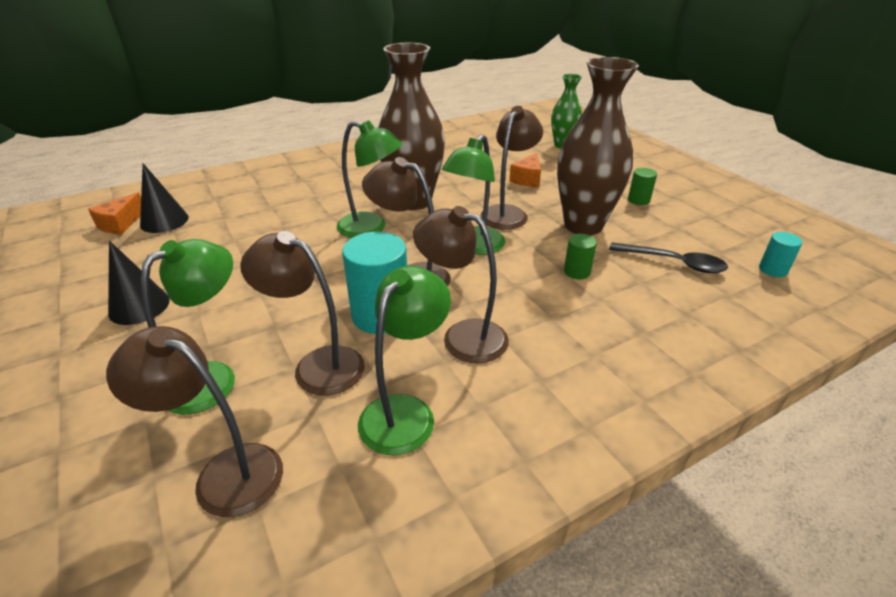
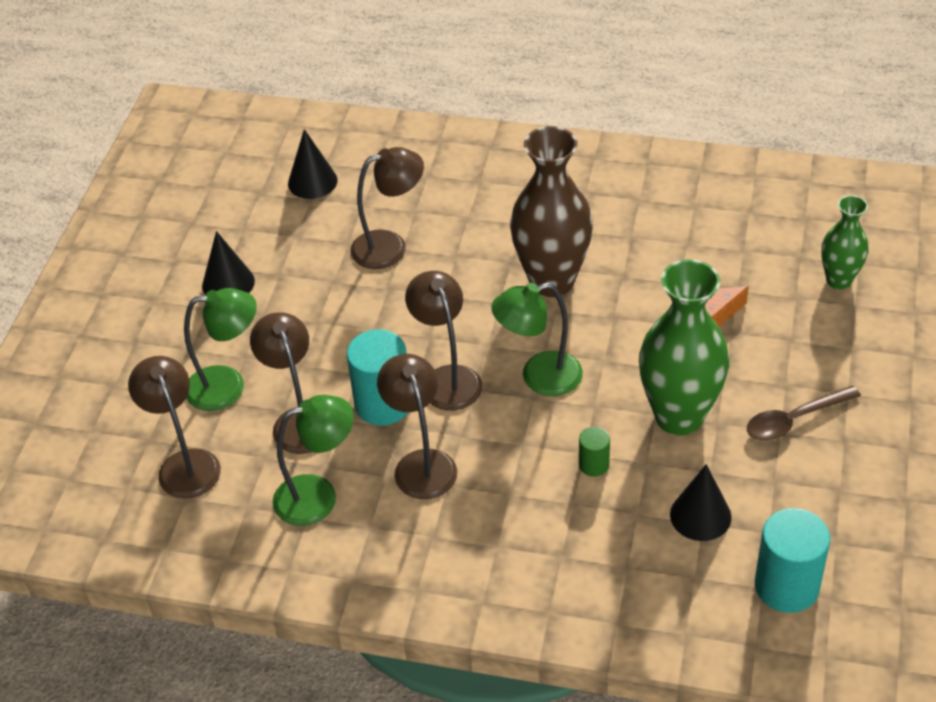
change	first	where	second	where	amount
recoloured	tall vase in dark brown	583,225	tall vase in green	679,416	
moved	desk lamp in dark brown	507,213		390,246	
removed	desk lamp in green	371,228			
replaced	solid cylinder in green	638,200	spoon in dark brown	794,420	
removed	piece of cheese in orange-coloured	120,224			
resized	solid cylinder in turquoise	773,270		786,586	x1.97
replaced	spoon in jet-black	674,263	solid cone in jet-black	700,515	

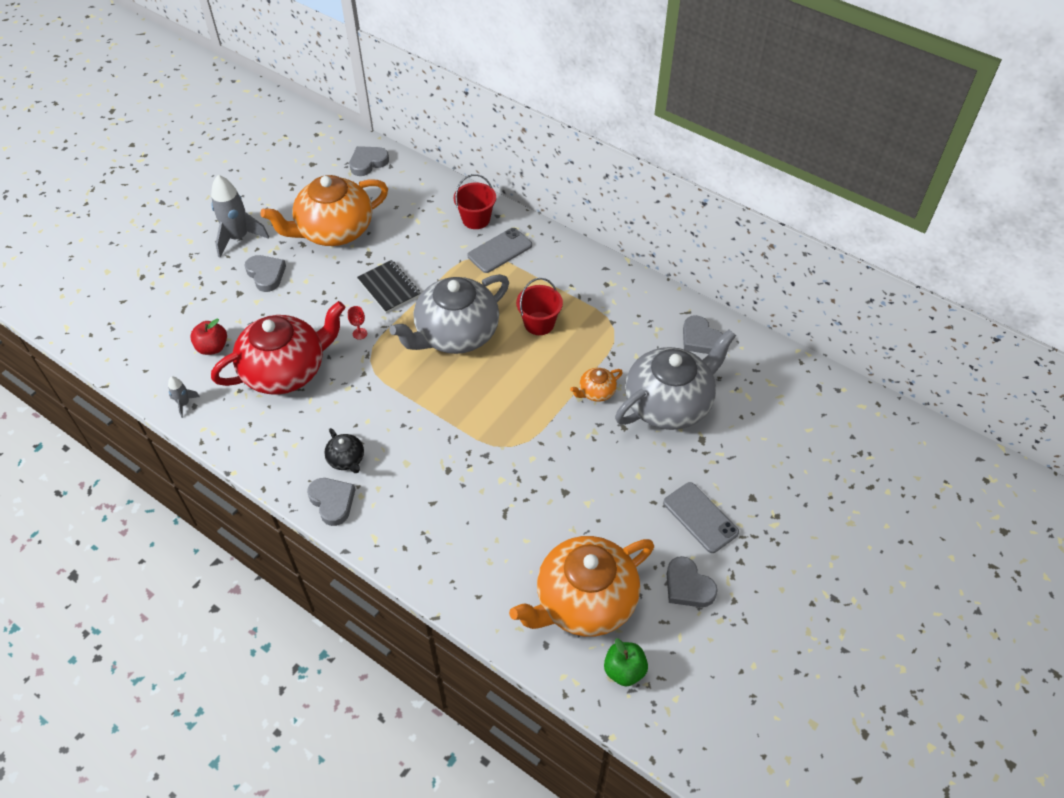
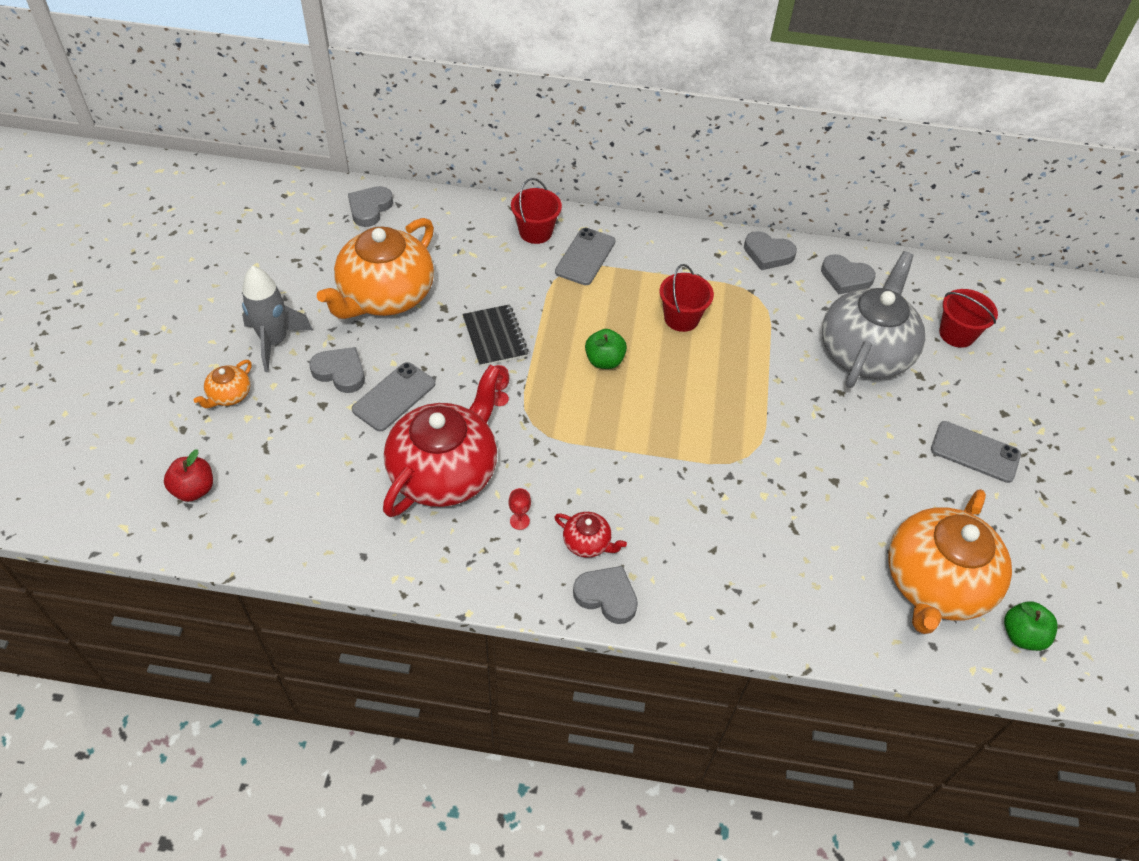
change	first	where	second	where	amount
turned	notepad in jet-black	389,288		495,337	45 degrees clockwise
replaced	tea pot in grey	456,334	toy apple in green	604,361	
moved	toy apple in scarlet	212,347		194,489	
moved	tea pot in orange-coloured	596,392		229,395	
removed	rocket in grey	184,404			
recoloured	tea pot in jet-black	346,459	tea pot in scarlet	587,543	
moved	love heart in grey	688,586		768,254	
added			sand bucket in scarlet	956,334	
added			smartphone in grey	394,397	
added			goblet in scarlet	519,521	

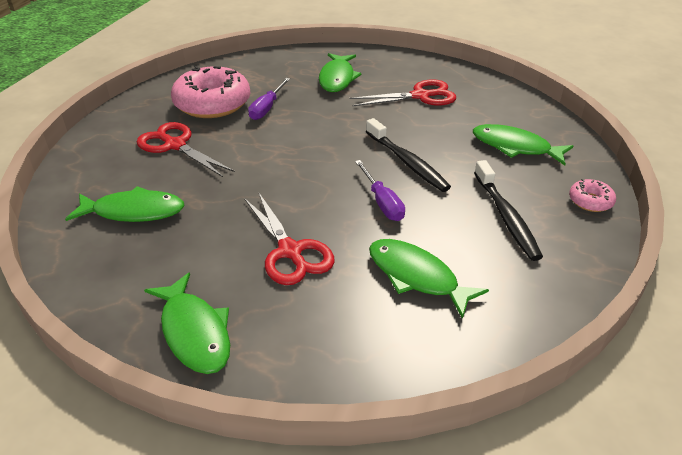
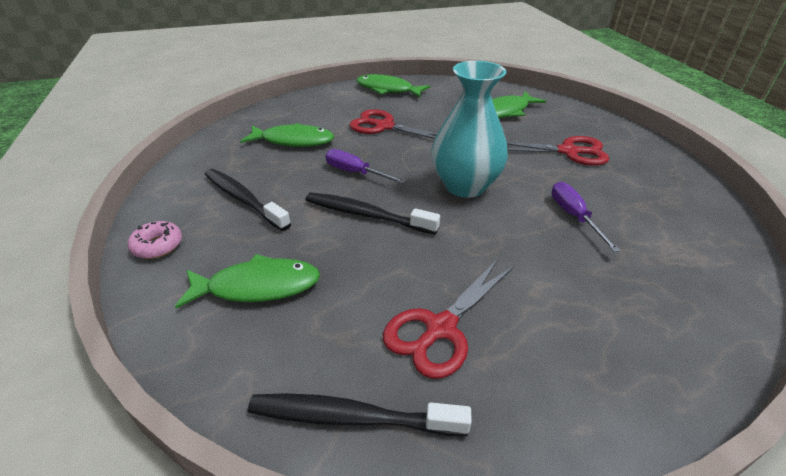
change	first	where	second	where	amount
removed	fish figure in green	337,78			
removed	doughnut in pink	212,103			
added			tall vase in turquoise	465,186	
added			dental brush in jet-black	351,417	

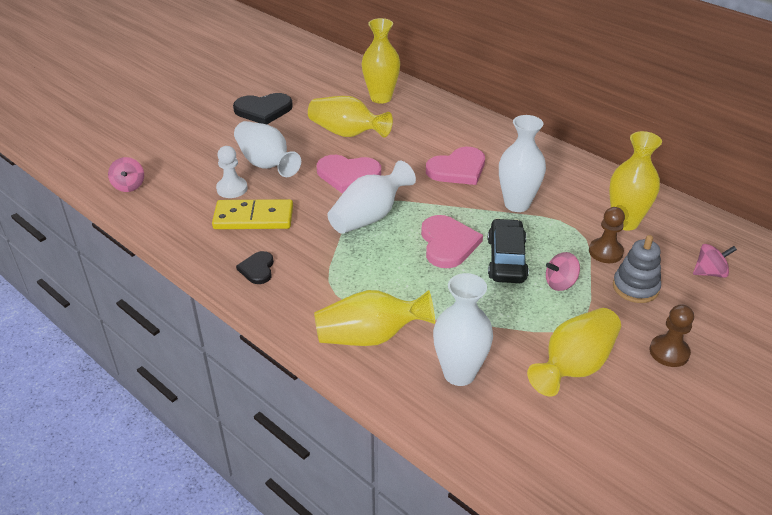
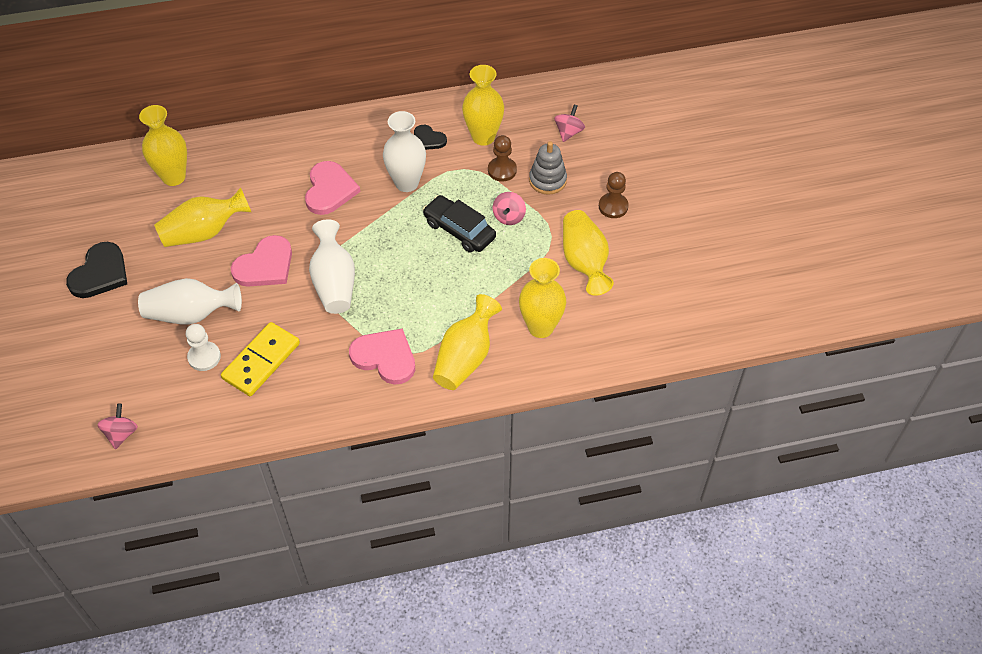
change	first	where	second	where	amount
turned	toy top in pink	129,186		121,434	105 degrees counterclockwise
moved	love heart in pink	448,243		385,357	
moved	love heart in jet-black	257,269		428,139	
recoloured	tall vase in white	459,373	tall vase in yellow	540,327	

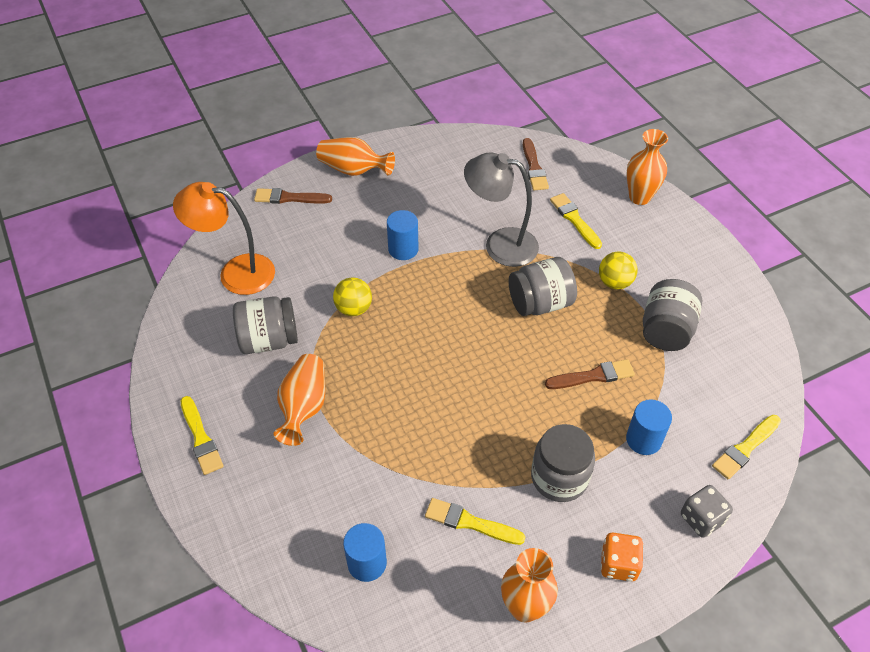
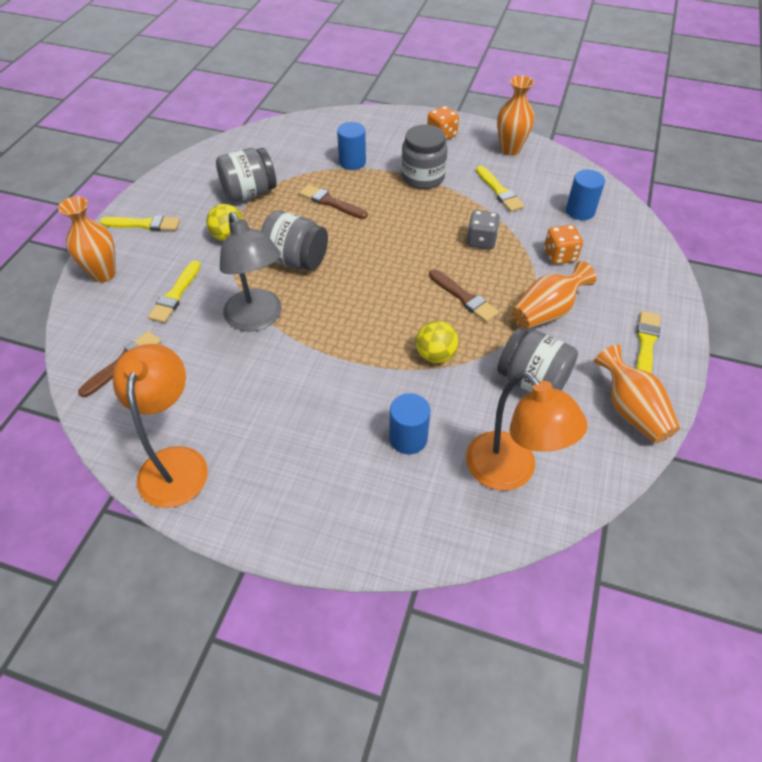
change	first	where	second	where	amount
moved	tall vase in orange-coloured	354,170		631,410	
moved	paint brush in dark brown	289,198		464,297	
moved	solid cylinder in cobalt	403,249		408,438	
moved	paint brush in yellow	745,448		144,224	
moved	game die in grey	701,519		481,241	
added			game die in orange-coloured	559,256	
added			desk lamp in orange-coloured	175,463	

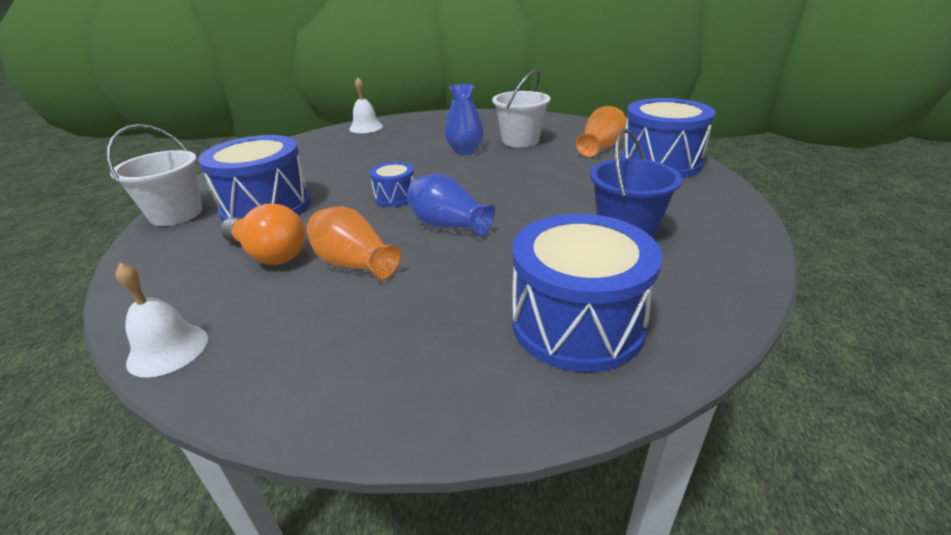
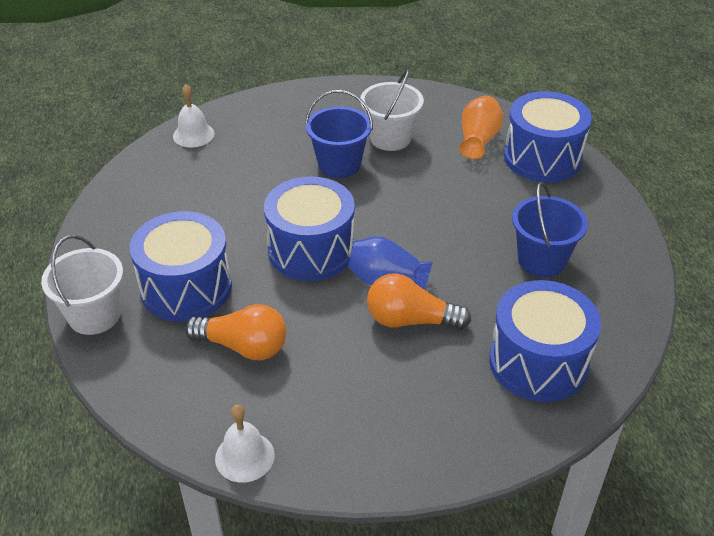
change	first	where	second	where	amount
replaced	tall vase in cobalt	465,151	sand bucket in cobalt	339,164	
resized	snare drum in cobalt	395,197		311,250	x2.01
removed	tall vase in orange-coloured	354,264			
added			lightbulb in orange-coloured	410,320	

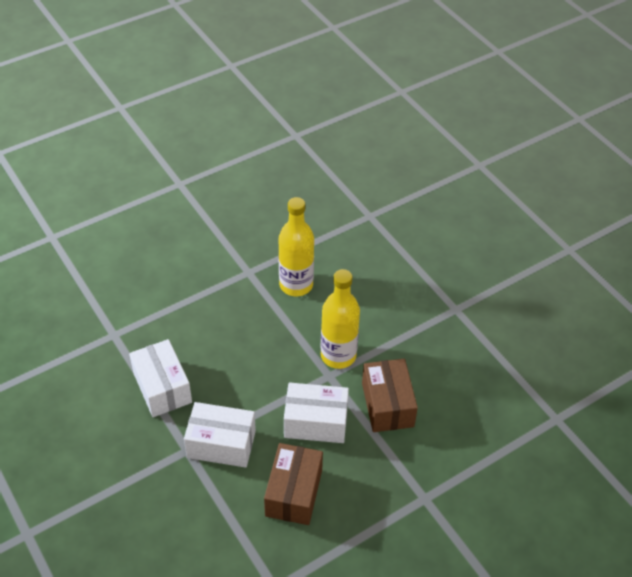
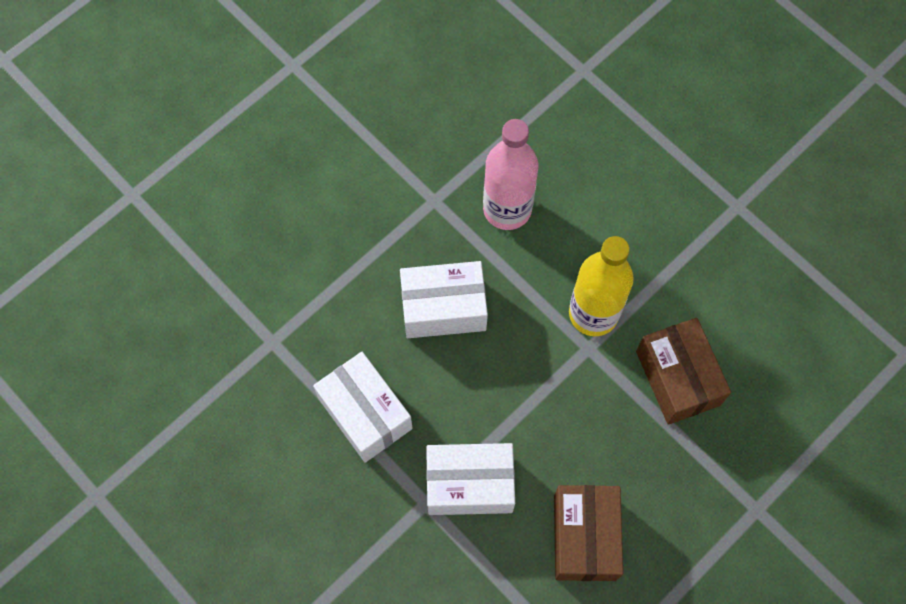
change	first	where	second	where	amount
recoloured	bottle in yellow	296,285	bottle in pink	507,209	
moved	parcel in white	315,422		443,308	

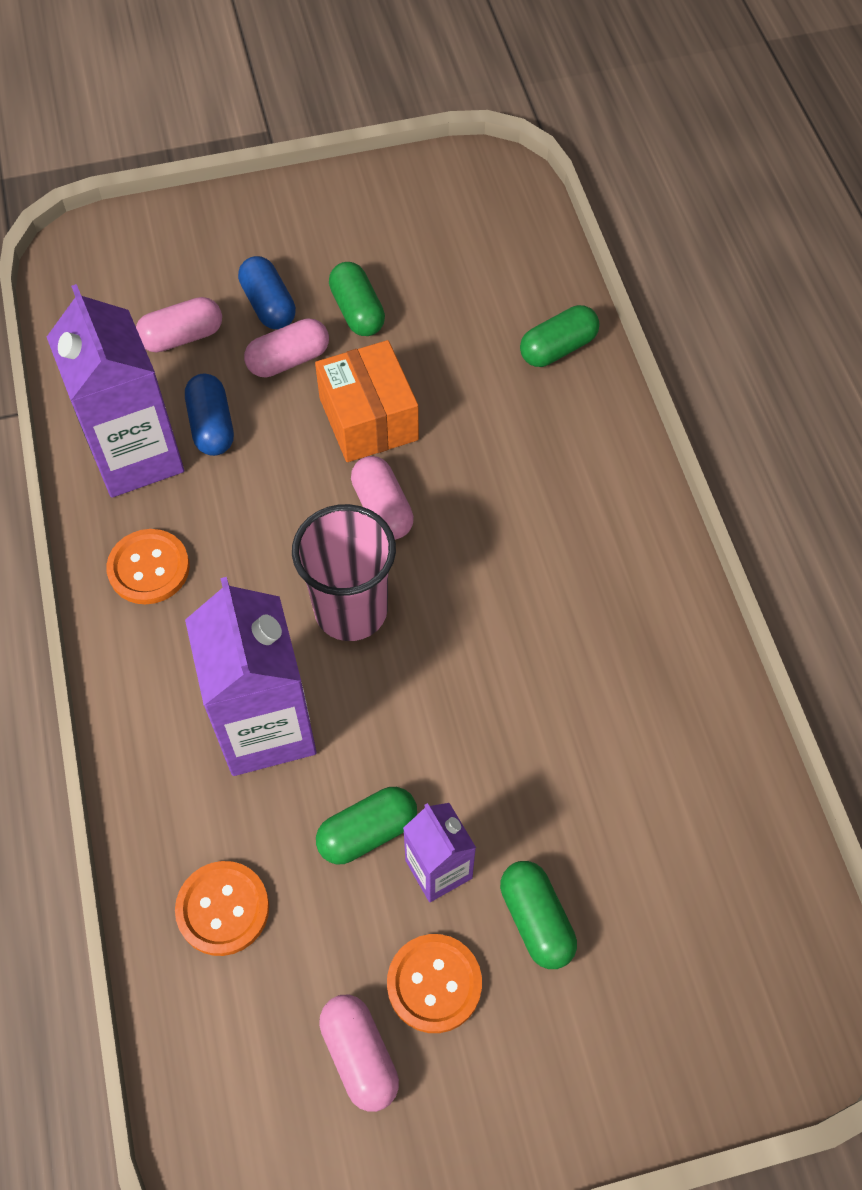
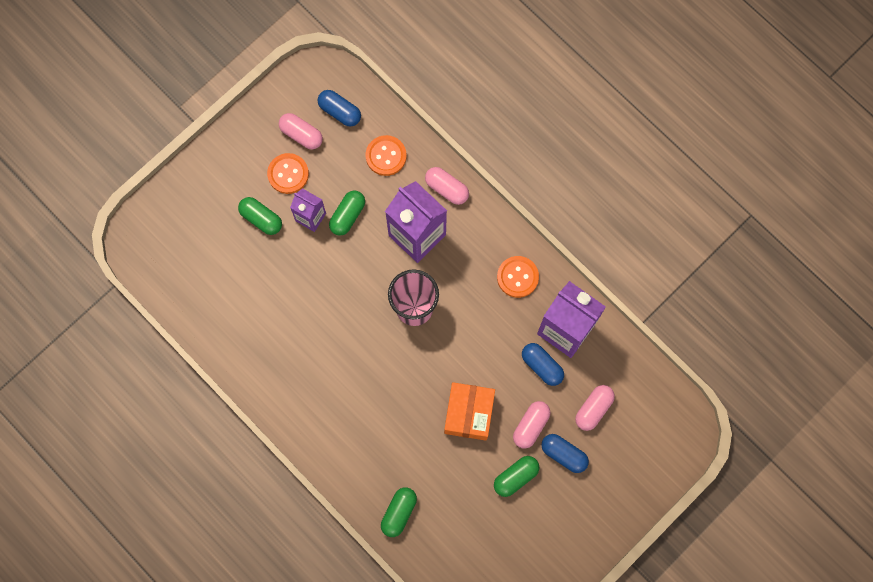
change	first	where	second	where	amount
turned	pill in green	357,311		515,477	75 degrees counterclockwise
turned	parcel in orange-coloured	368,419		469,413	60 degrees clockwise
moved	pill in pink	382,508		446,189	
added			pill in cobalt	340,112	

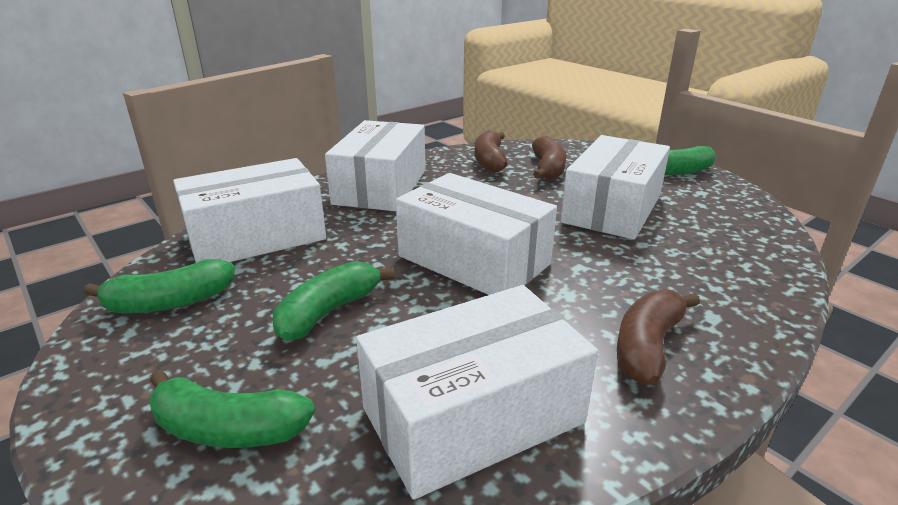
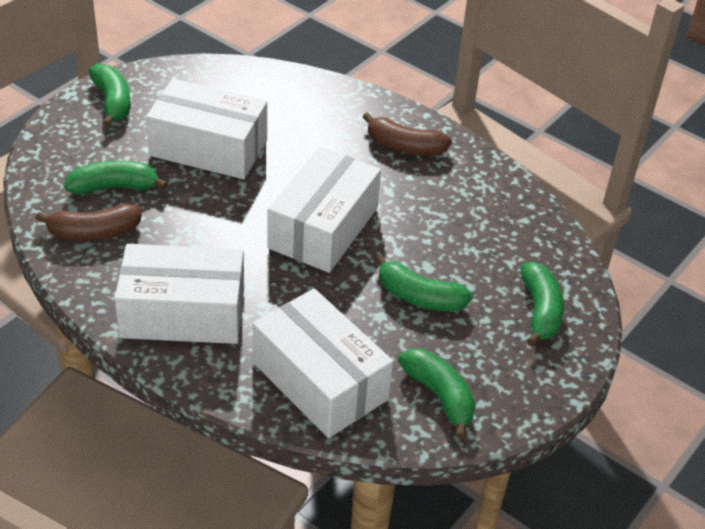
change	first	where	second	where	amount
recoloured	banana in dark brown	547,169	banana in green	114,187	
removed	parcel in white	473,415			

